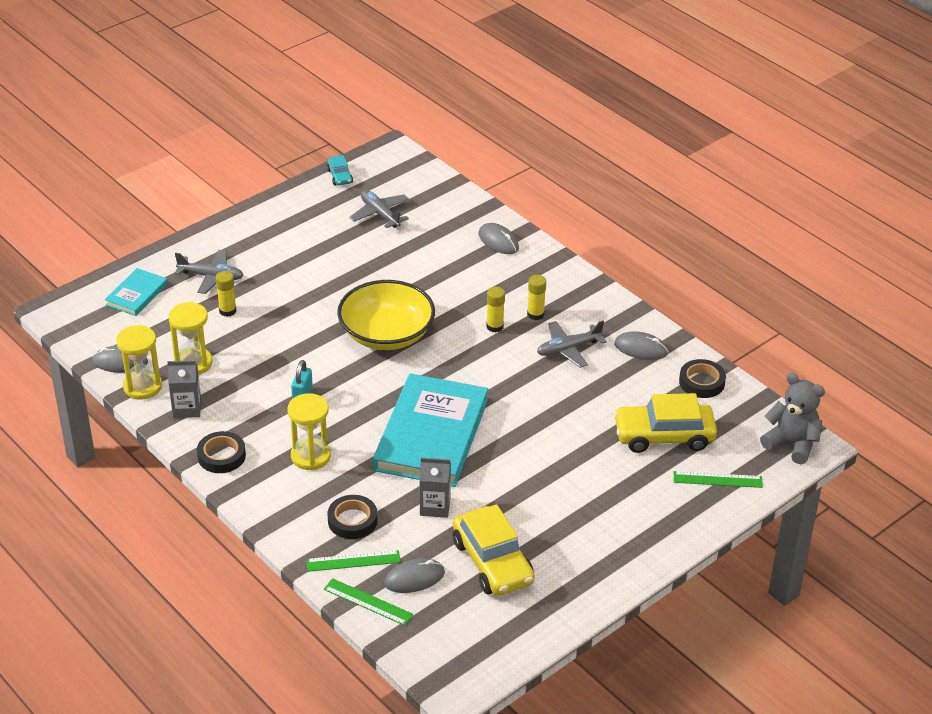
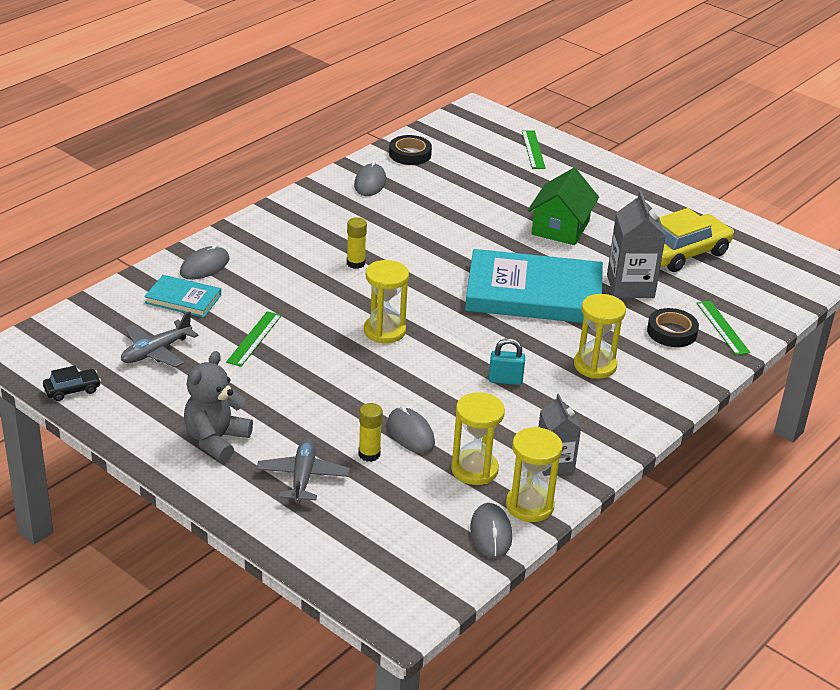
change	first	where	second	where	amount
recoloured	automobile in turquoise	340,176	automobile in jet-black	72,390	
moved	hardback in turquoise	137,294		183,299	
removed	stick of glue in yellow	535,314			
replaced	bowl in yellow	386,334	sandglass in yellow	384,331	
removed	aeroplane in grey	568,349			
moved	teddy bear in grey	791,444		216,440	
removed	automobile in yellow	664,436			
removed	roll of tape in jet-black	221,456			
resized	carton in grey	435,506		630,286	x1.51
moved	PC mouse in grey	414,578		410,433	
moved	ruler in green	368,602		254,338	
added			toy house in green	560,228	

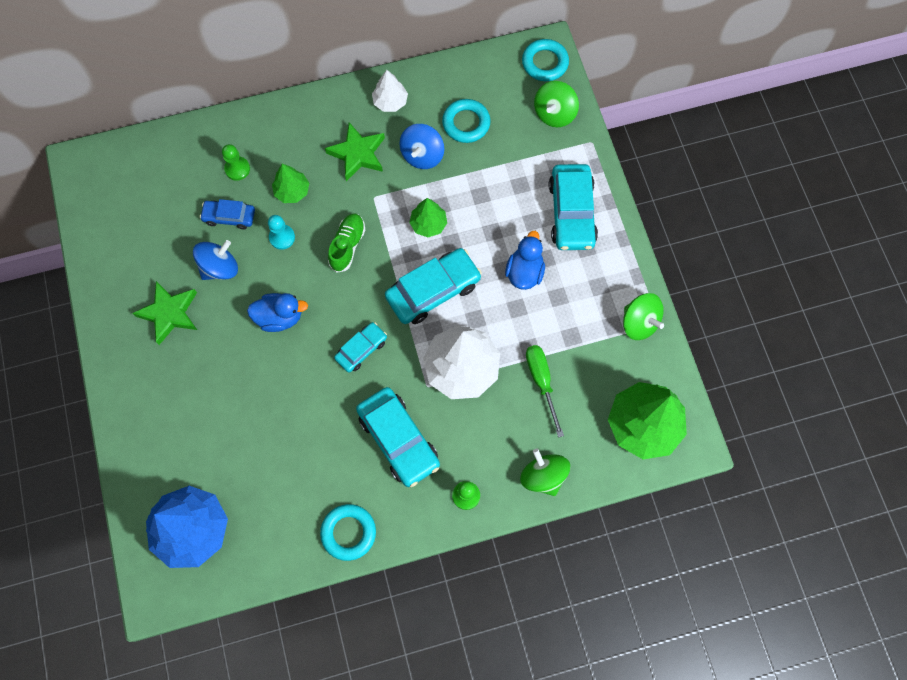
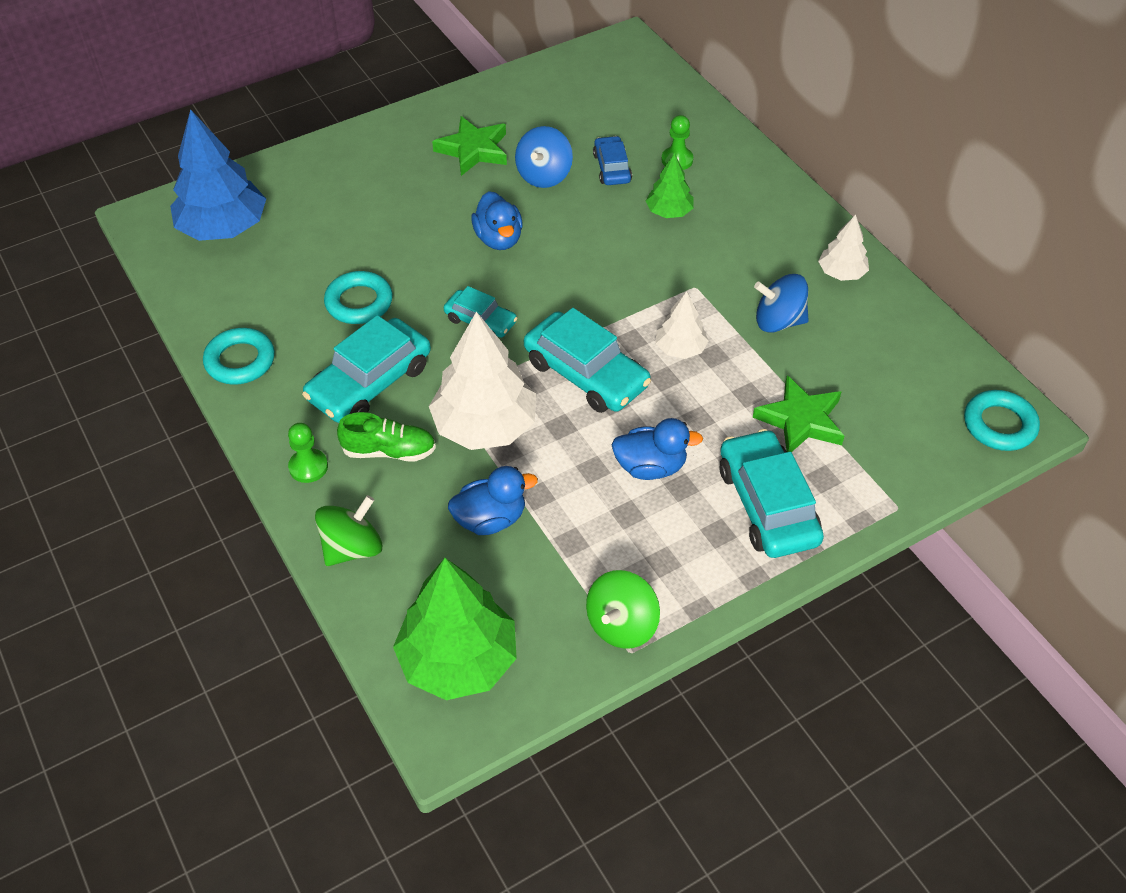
change	first	where	second	where	amount
removed	toy top in green	554,114			
moved	hoop in turquoise	466,123		359,302	
moved	star shape in green	358,154		801,420	
turned	automobile in turquoise	571,213		767,504	90 degrees clockwise
recoloured	fir tree in green	428,224	fir tree in white	680,348	
moved	lace-up shoe in green	347,246		389,451	
removed	pawn in turquoise	282,237			
turned	toy top in cobalt	220,268		544,175	75 degrees clockwise
replaced	screwdriver in green	541,382	duck in cobalt	490,519	

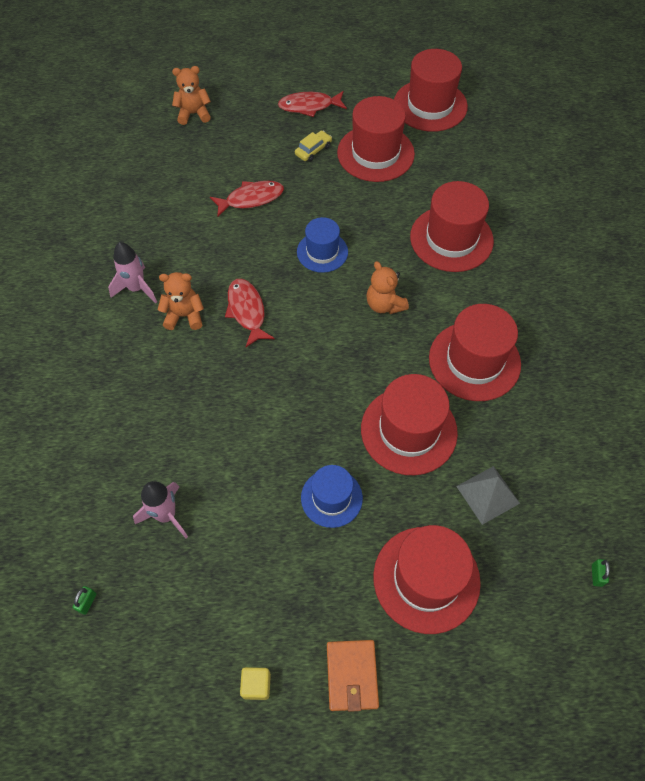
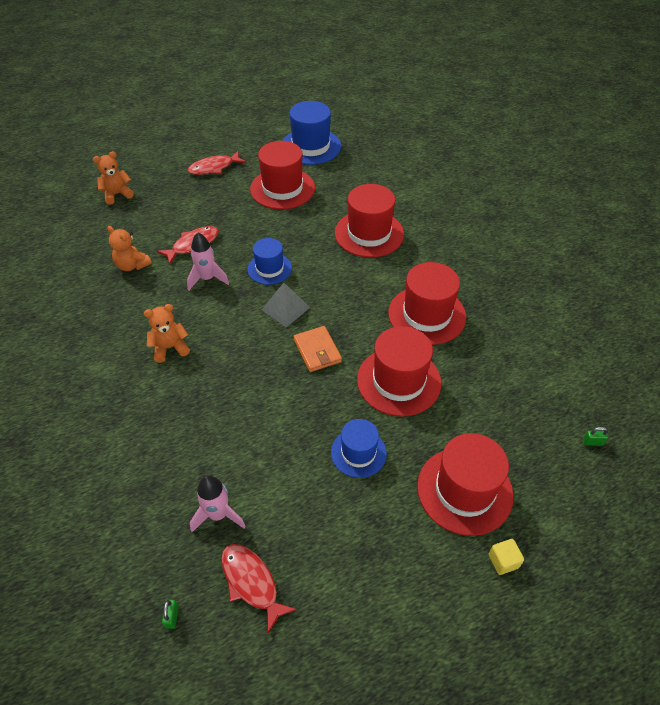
change	first	where	second	where	amount
recoloured	tall hat in scarlet	430,105	tall hat in cobalt	311,146	
removed	automobile in yellow	313,150			
moved	rocket in pink	137,288		207,279	
moved	teddy bear in orange-coloured	384,304		132,265	
moved	fish figure in scarlet	247,311		251,583	
moved	solid pyramid in grey	488,494		285,308	
turned	small lock in green	596,575		592,442	75 degrees counterclockwise
moved	card wallet in orange-coloured	352,675		317,351	
moved	solid cube in yellow	256,685		503,561	

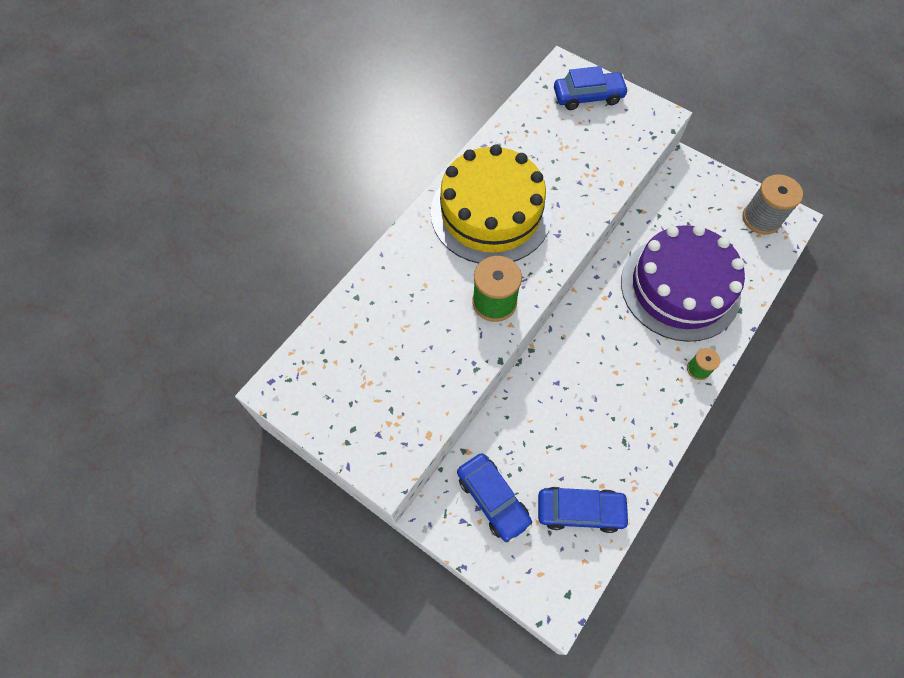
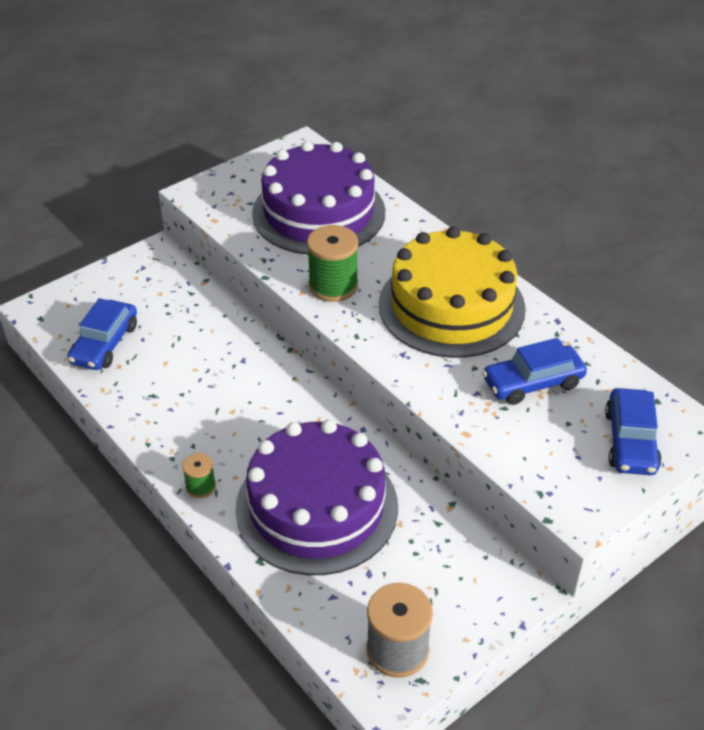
change	first	where	second	where	amount
moved	automobile in cobalt	493,499		532,383	
added			cake in violet	318,212	

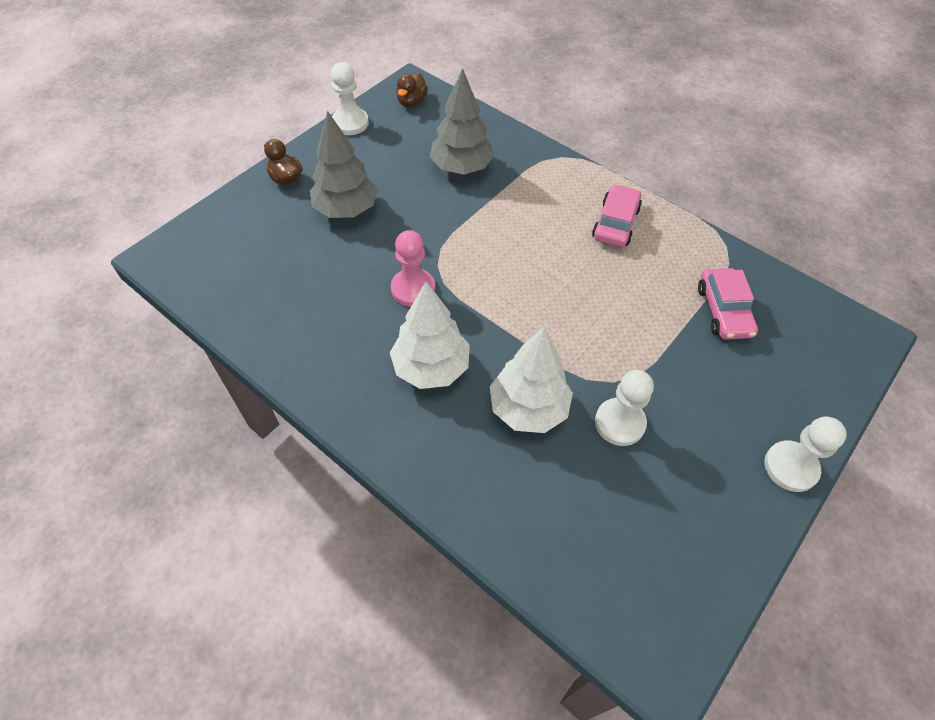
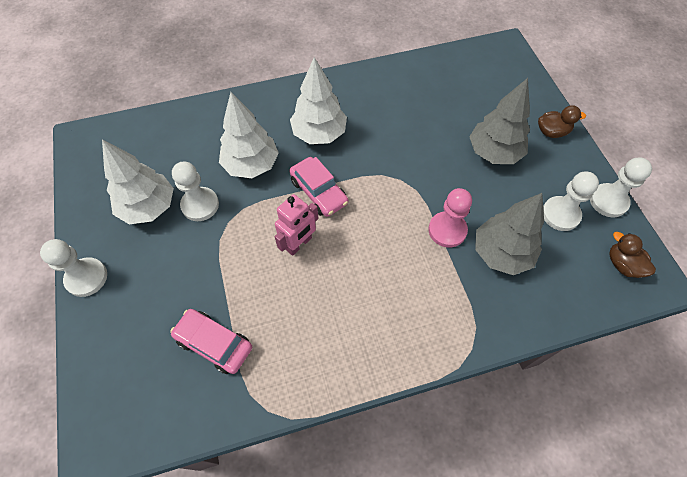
change	first	where	second	where	amount
moved	automobile in pink	615,223		319,192	
moved	pawn in pink	413,289		447,230	
added			fir tree in white	149,207	
added			pawn in white	560,214	
added			robot figure in pink	299,244	

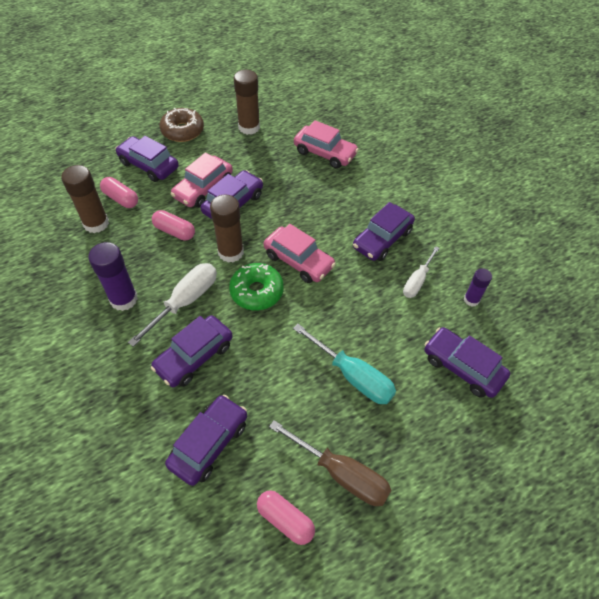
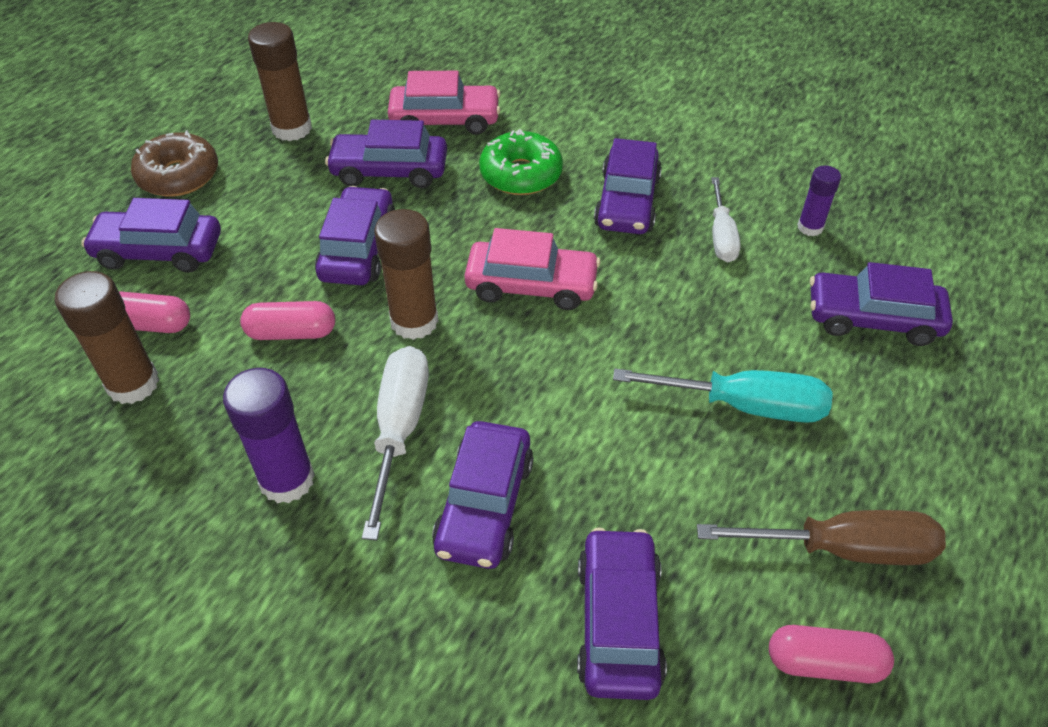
change	first	where	second	where	amount
removed	automobile in pink	203,188			
moved	doughnut in green	257,291		521,174	
added			automobile in violet	389,171	

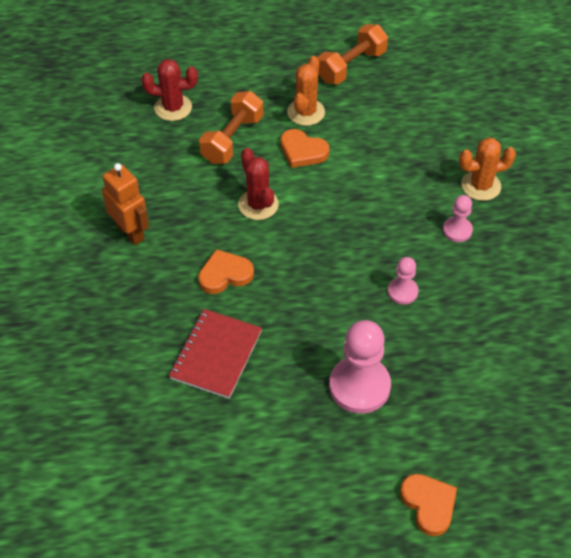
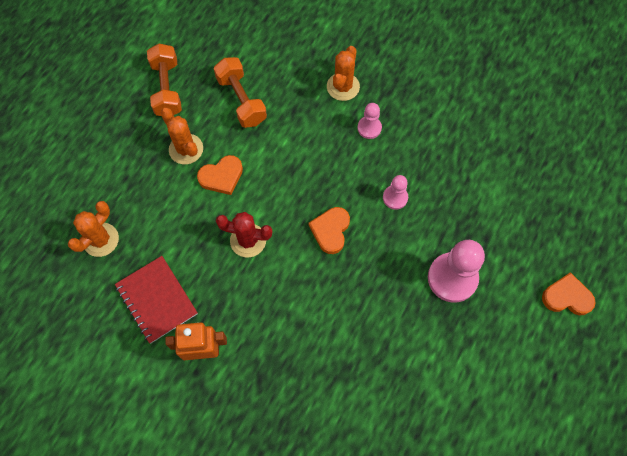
change	first	where	second	where	amount
recoloured	prickly plant in scarlet	173,108	prickly plant in orange-coloured	100,240	
moved	hand weight in orange-coloured	232,139		241,100	
moved	love heart in orange-coloured	225,274		330,230	
moved	notepad in scarlet	216,355		157,300	

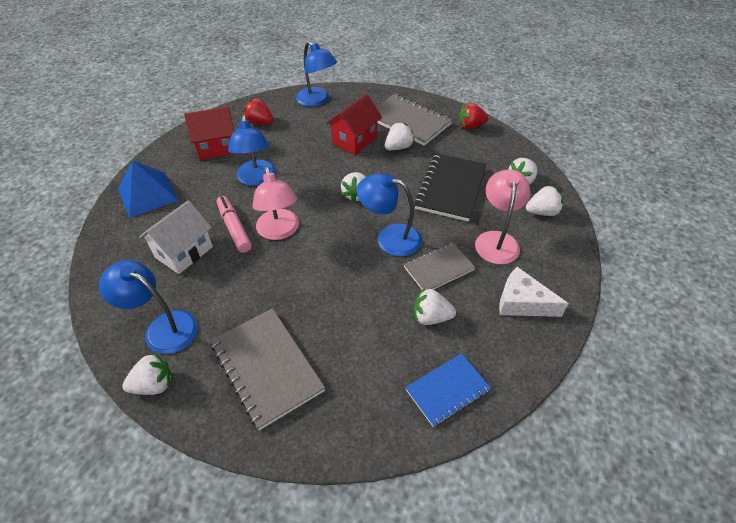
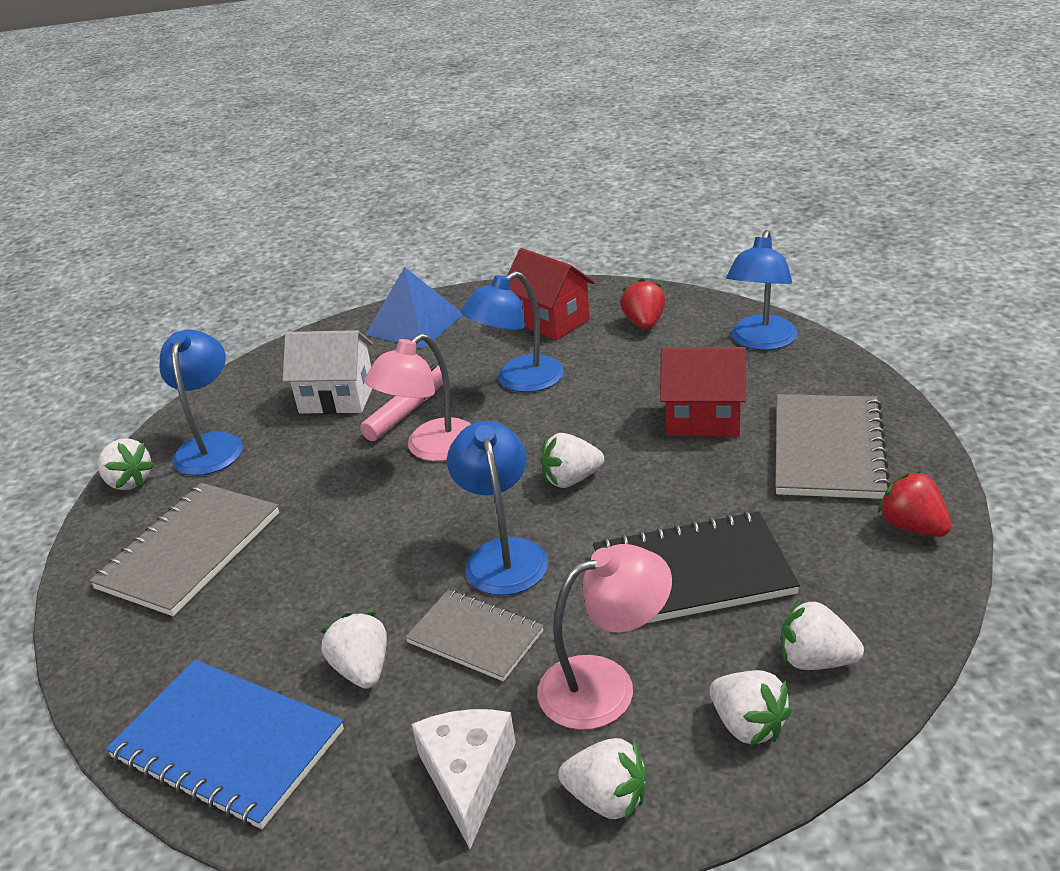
change	first	where	second	where	amount
moved	toy strawberry in white	398,147		607,799	
resized	notepad in cobalt	447,390		228,744	x1.58

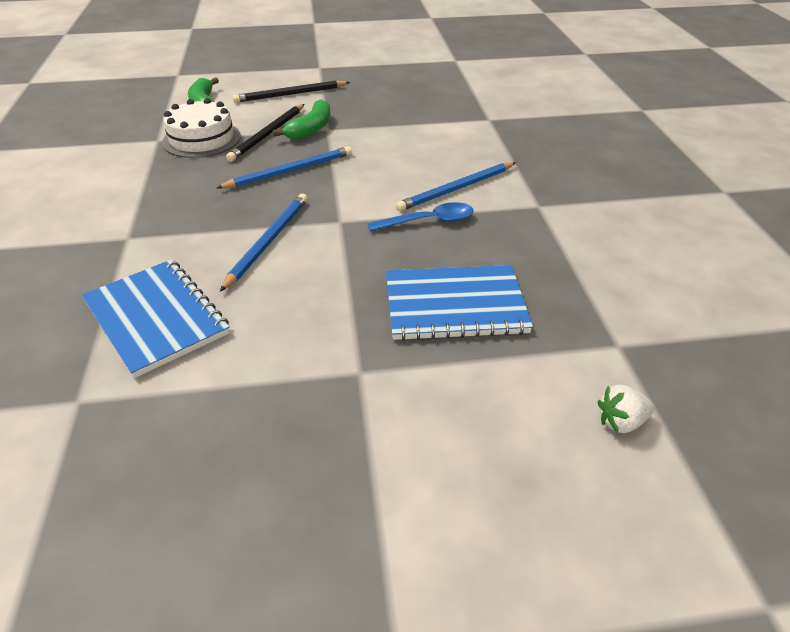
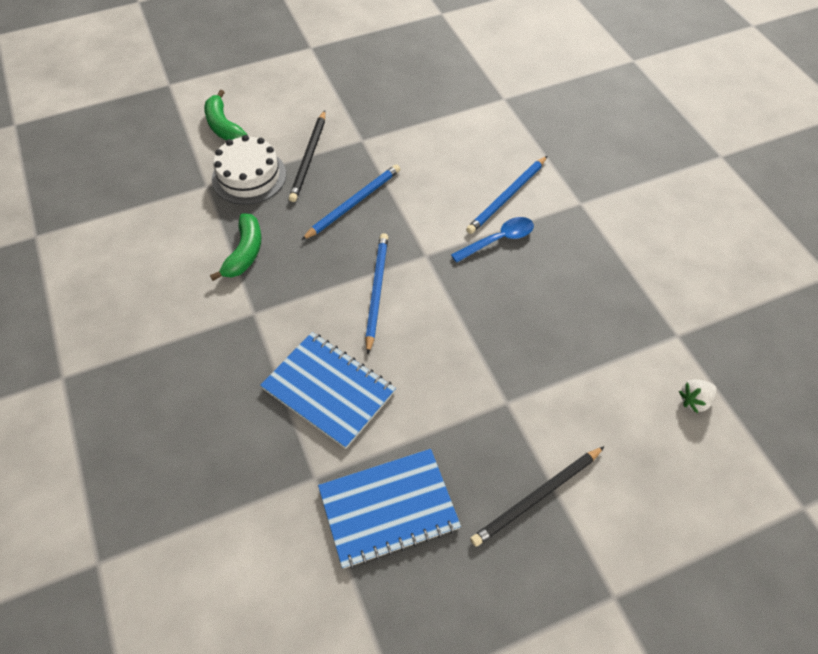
change	first	where	second	where	amount
moved	wooden pencil in jet-black	290,94		536,497	
moved	banana in green	311,129		244,253	
moved	notepad in cobalt	455,305		388,509	

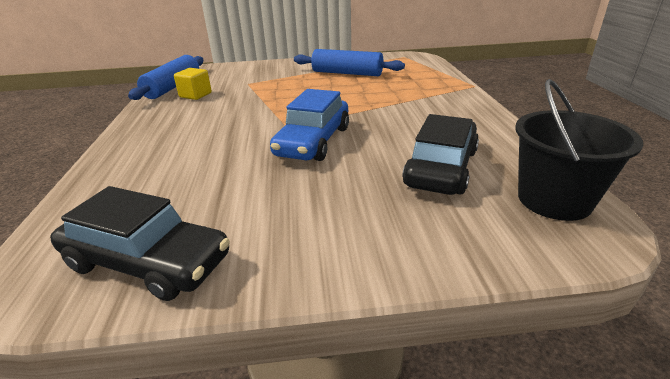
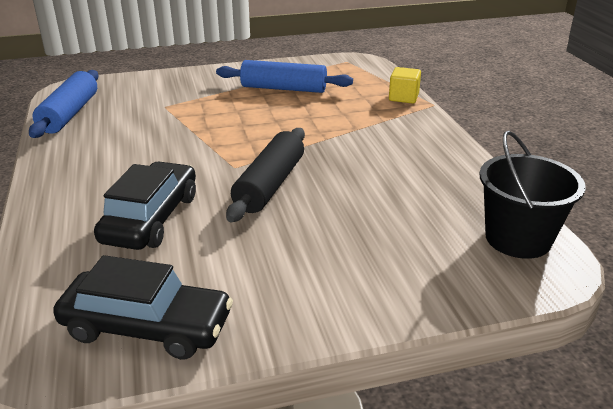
change	first	where	second	where	amount
moved	solid cube in yellow	195,95		403,97	
replaced	automobile in cobalt	313,141	rolling pin in jet-black	270,185	
moved	automobile in jet-black	441,168		151,218	

